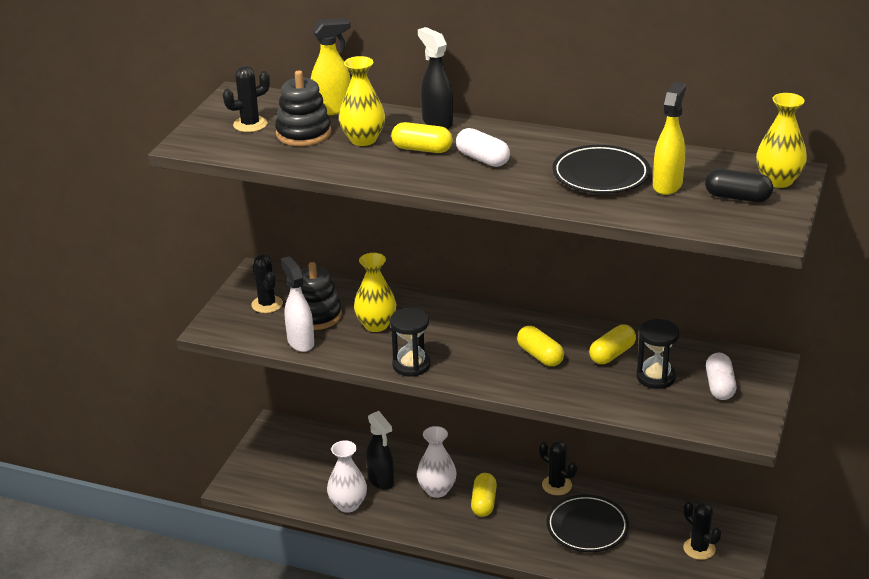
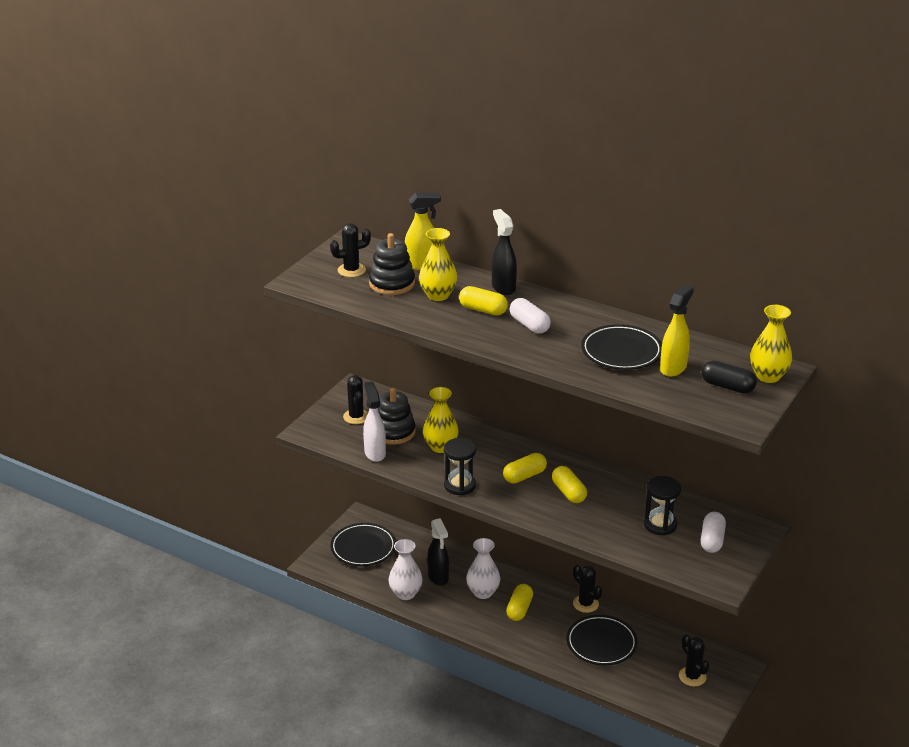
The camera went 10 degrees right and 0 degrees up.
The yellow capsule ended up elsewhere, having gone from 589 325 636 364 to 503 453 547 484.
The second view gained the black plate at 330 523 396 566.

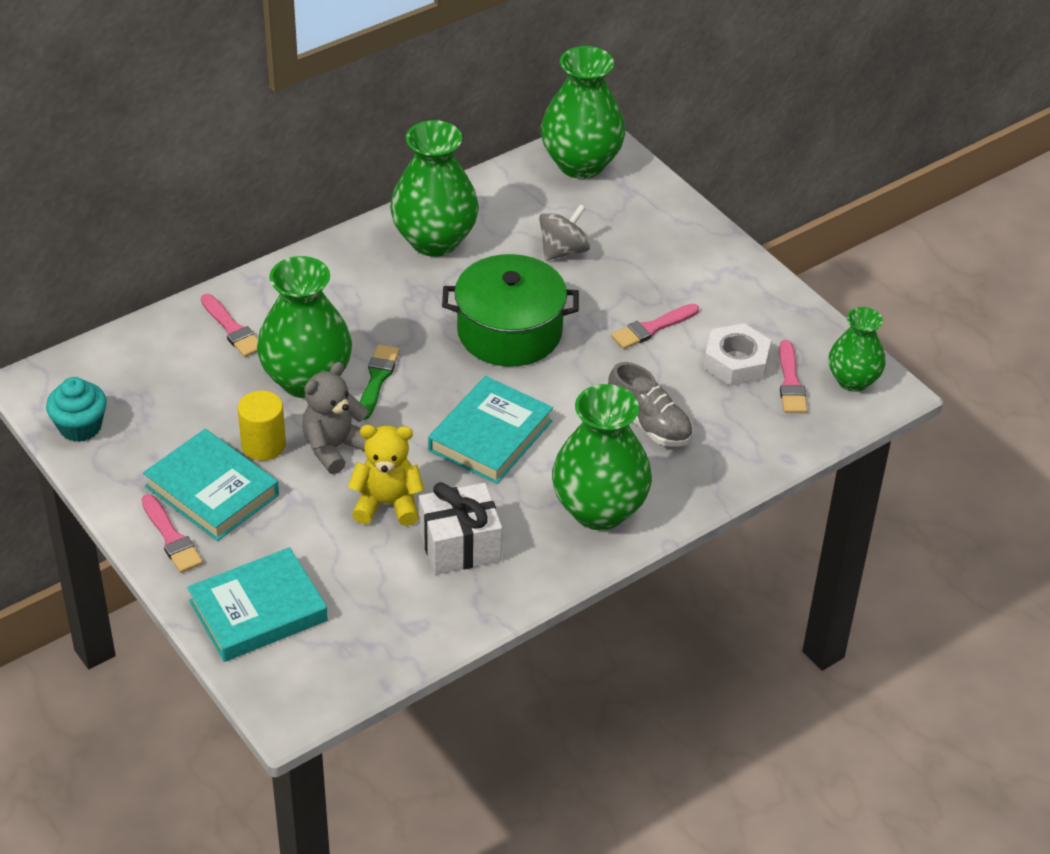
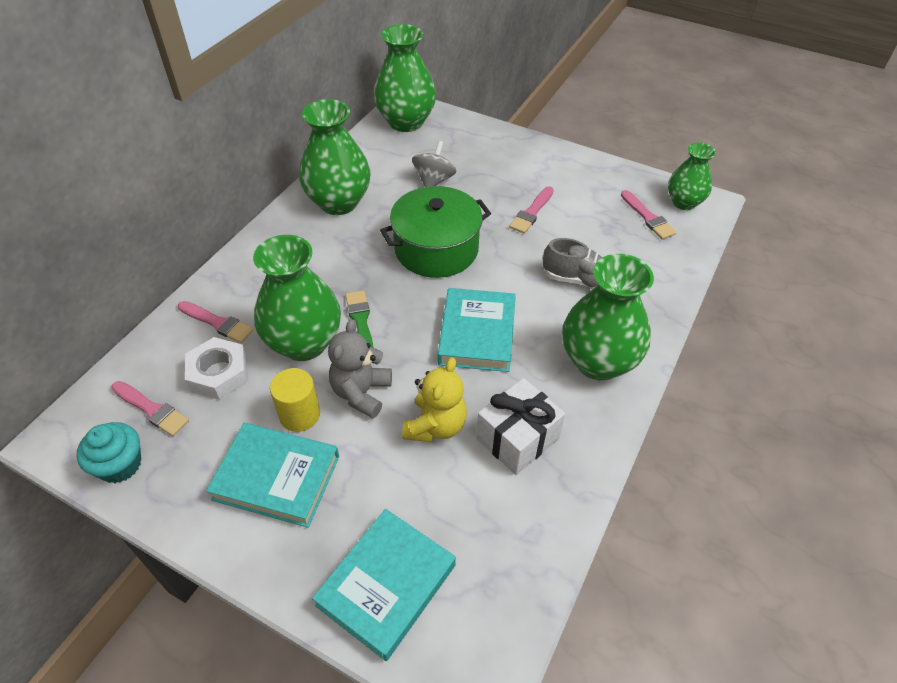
The camera went 25 degrees left and 5 degrees up.
The pink brush ended up elsewhere, having gone from 141 494 203 573 to 111 381 189 436.
The yellow teddy bear at 348 425 424 526 ended up facing another way, 135 degrees clockwise from before.
The white nut ended up elsewhere, having gone from 704 323 771 386 to 185 337 248 400.

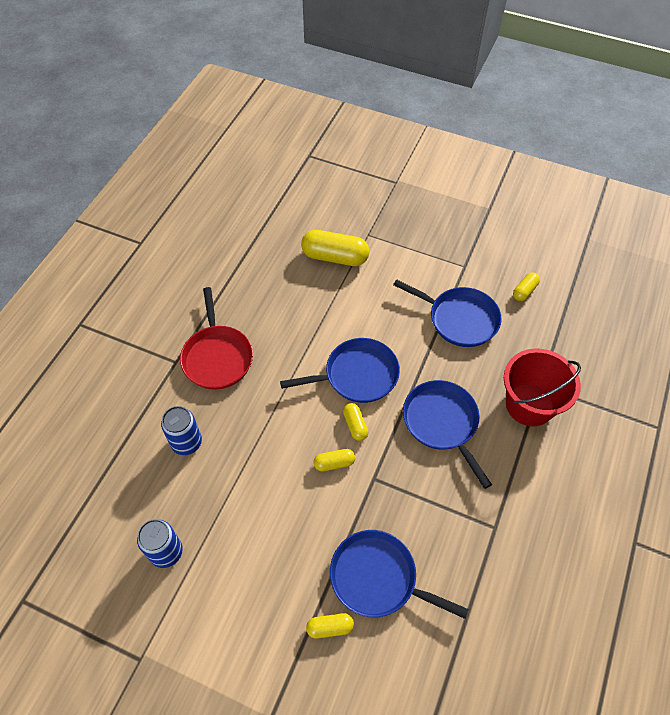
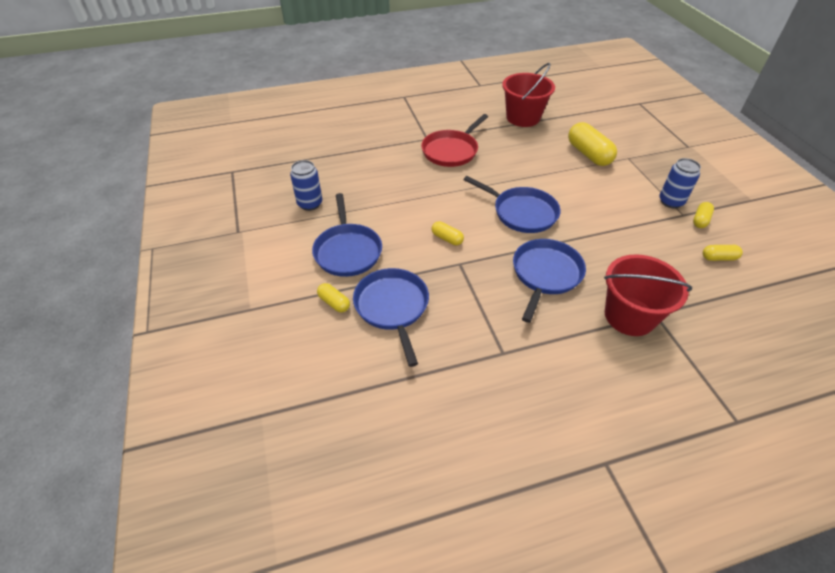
The camera went 50 degrees right and 10 degrees down.
The blue can ended up elsewhere, having gone from 161 406 202 455 to 659 158 701 209.
The yellow capsule ended up elsewhere, having gone from 343 403 368 441 to 693 202 714 228.
The blue pan ended up elsewhere, having gone from 393 279 502 347 to 312 193 382 277.
The second view gained the red bucket at 502 63 555 127.

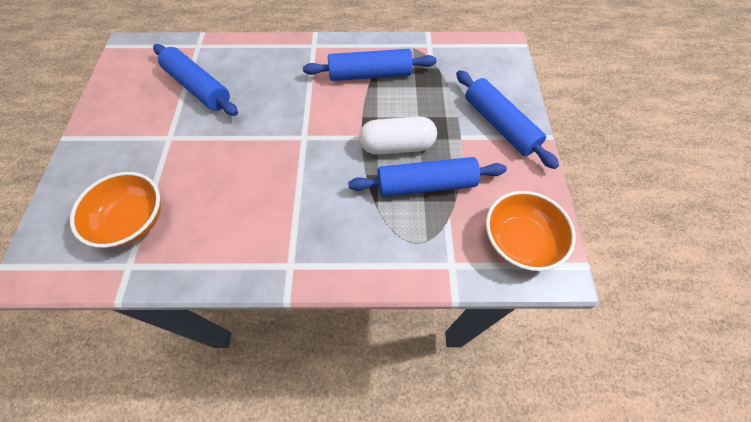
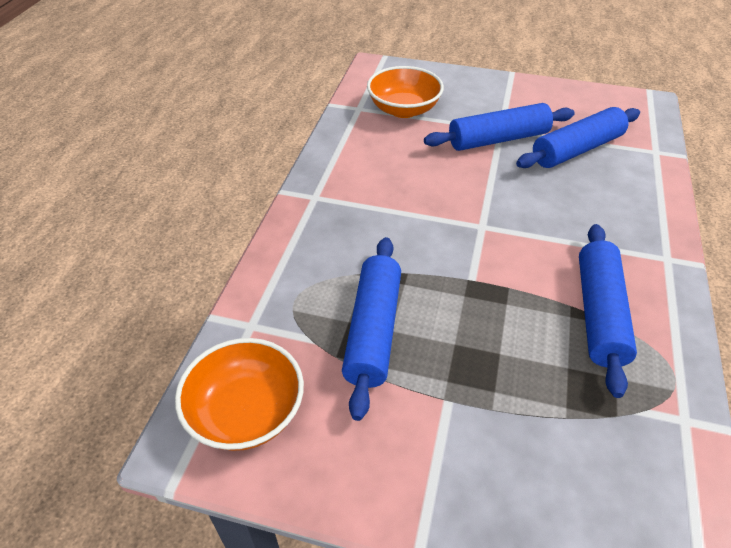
The camera went 105 degrees right and 15 degrees down.
The second view lost the white capsule at 359 116 437 155.
The blue rolling pin ended up elsewhere, having gone from 456 70 559 169 to 424 103 574 151.

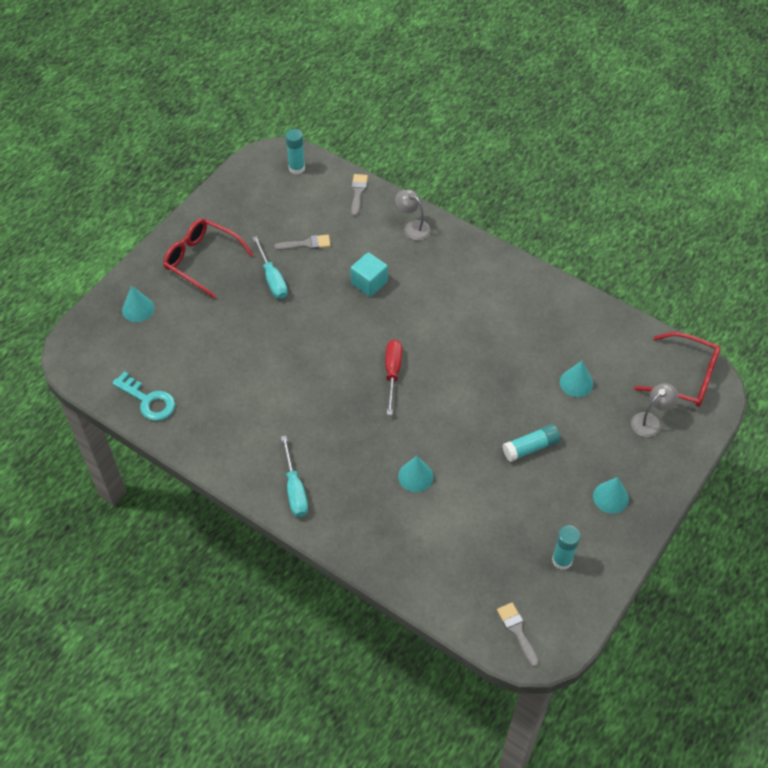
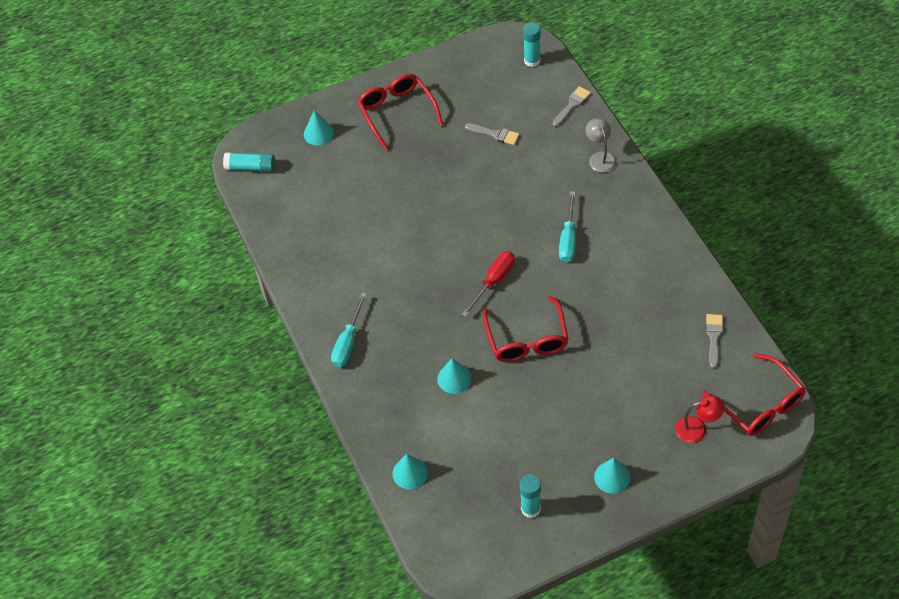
The camera went 35 degrees right and 0 degrees up.
The second view lost the turquoise key at 112 371 175 421.
The turquoise screwdriver ended up elsewhere, having gone from 252 236 288 299 to 559 191 576 262.
The second view lost the turquoise cube at 350 252 388 297.
The grey brush ended up elsewhere, having gone from 497 603 539 667 to 706 314 723 368.
The turquoise glue stick ended up elsewhere, having gone from 503 424 560 462 to 223 153 275 172.
The turquoise cone ended up elsewhere, having gone from 560 361 593 397 to 392 454 428 489.
What was the grey lamp at 631 383 679 437 turned into the red lamp at 675 395 724 443.
The second view gained the red glasses at 483 296 569 362.

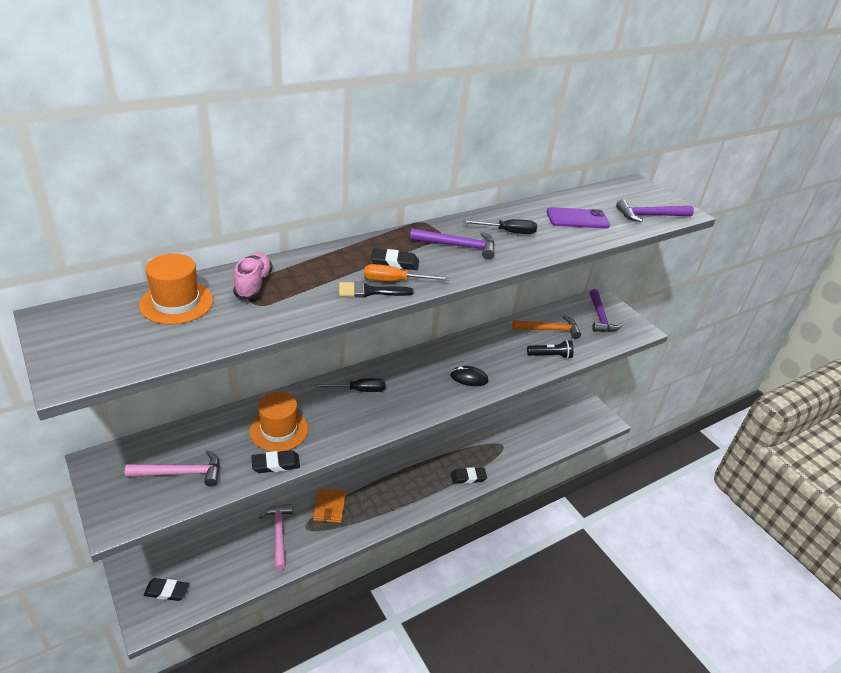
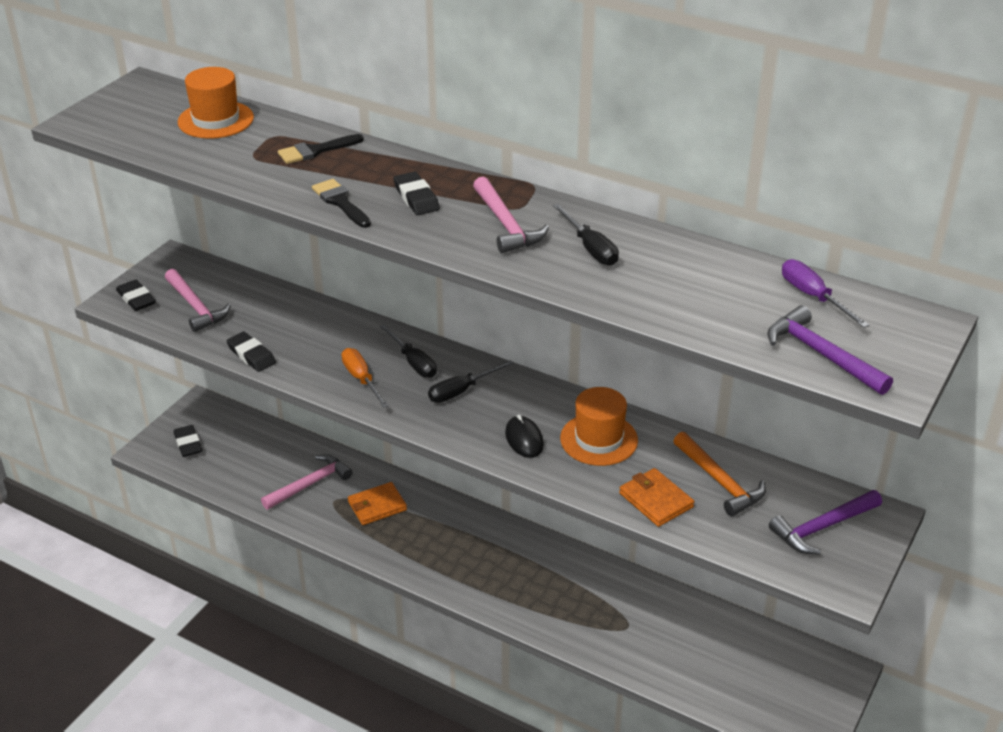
The camera went 65 degrees right and 0 degrees up.
The second view lost the pink shoe at 233 252 273 300.
The orange hat ended up elsewhere, having gone from 250 392 308 452 to 560 387 638 466.
The orange screwdriver ended up elsewhere, having gone from 364 264 449 281 to 341 348 389 408.
What was the purple hammer at 410 228 495 259 turned into the pink hammer at 473 176 549 253.
The black eraser ended up elsewhere, having gone from 451 467 487 484 to 116 280 156 311.
Where the black flashlight stood at 527 340 574 359, the orange wallet came to stand at 619 468 694 527.
The second view lost the purple phone at 547 207 610 229.
The second view gained the black brush at 278 134 364 164.
The second view gained the black screwdriver at 428 360 514 403.
The second view gained the purple screwdriver at 782 259 869 328.

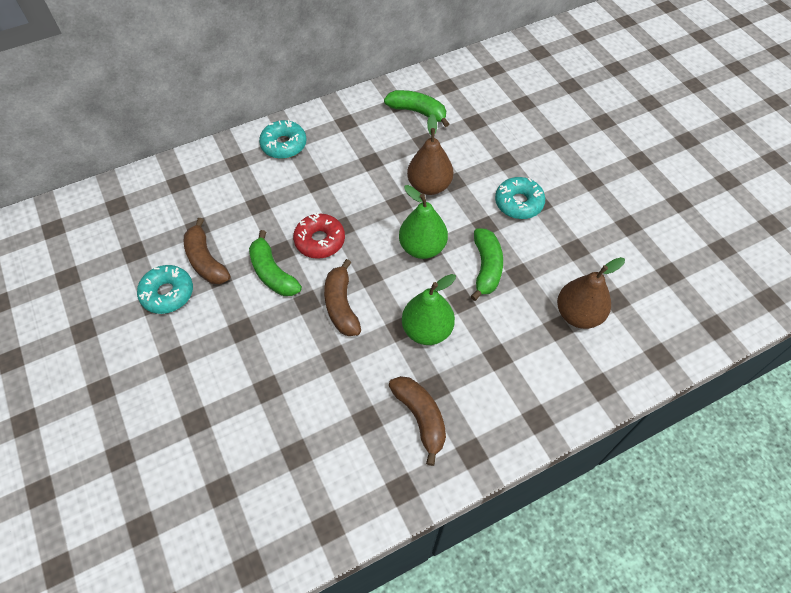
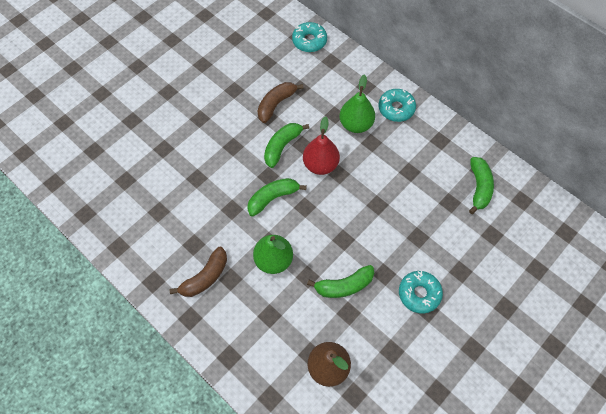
The camera went 70 degrees right and 5 degrees up.
The turquoise donut ended up elsewhere, having gone from 137 265 193 314 to 292 22 327 52.
Where the red donut stood at 293 212 345 259, the red pear came to stand at 303 116 340 175.
What was the brown banana at 324 259 361 336 turned into the green banana at 247 178 307 216.
The green pear ended up elsewhere, having gone from 399 185 448 259 to 339 74 375 133.
The second view lost the brown pear at 407 114 453 195.

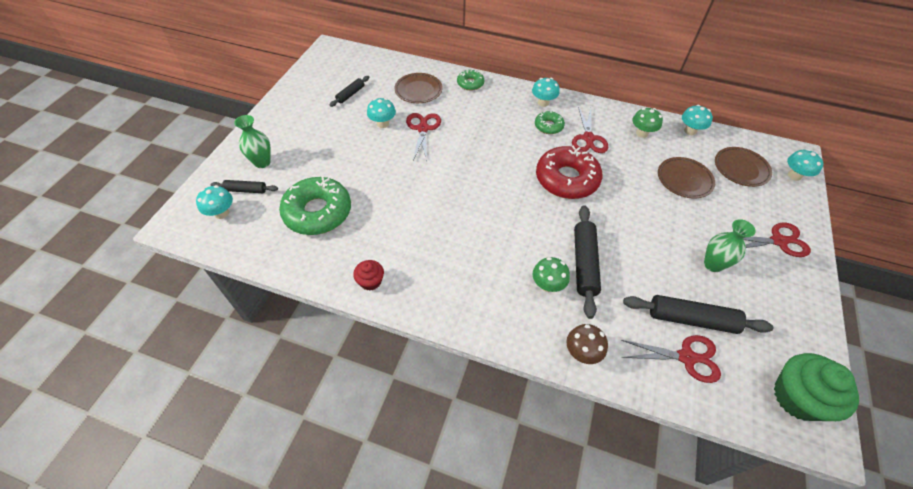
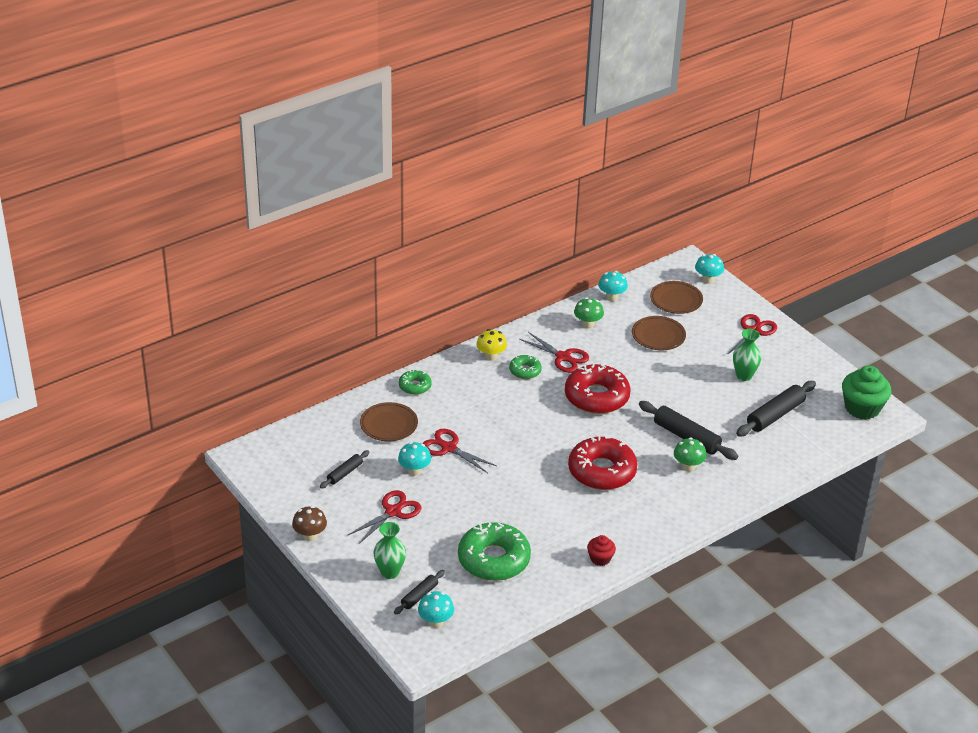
The camera went 55 degrees left and 15 degrees down.
The black rolling pin at 330 76 369 107 ended up facing another way, 60 degrees clockwise from before.
What was the turquoise mushroom at 532 78 559 107 turned into the yellow mushroom at 476 329 507 361.
The brown mushroom ended up elsewhere, having gone from 566 324 608 364 to 292 506 327 541.
The red scissors ended up elsewhere, having gone from 621 335 721 383 to 348 490 421 544.
The second view gained the red donut at 568 436 638 490.

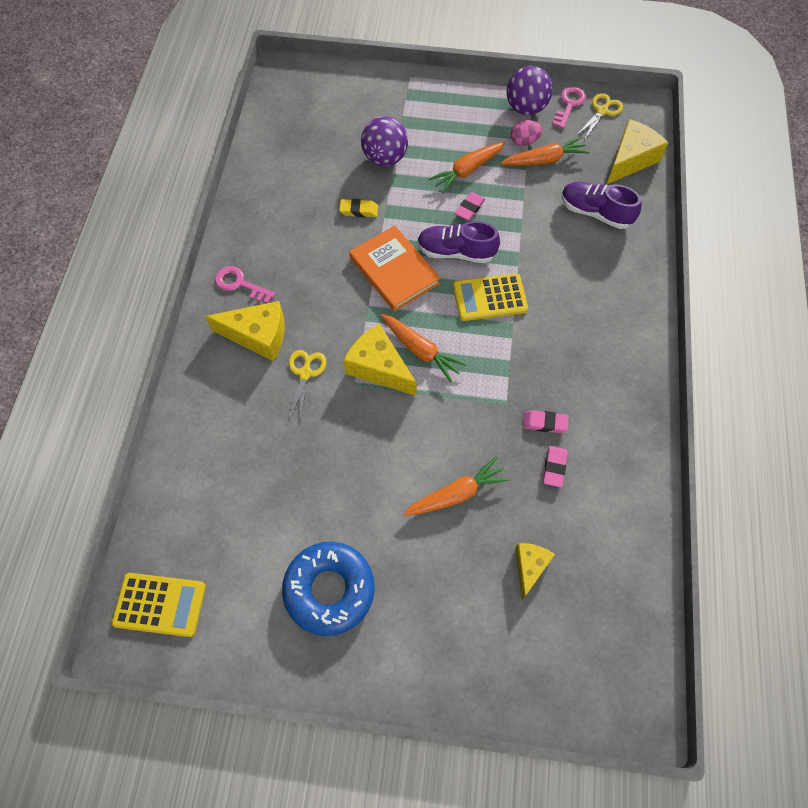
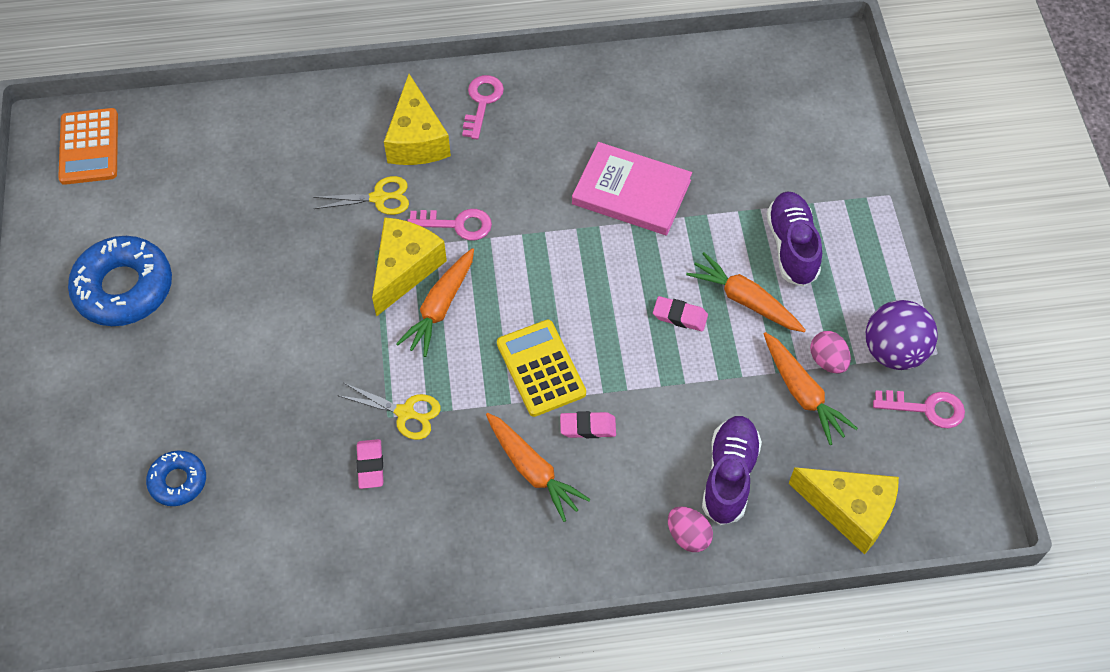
The camera went 75 degrees right and 5 degrees down.
What was the yellow calculator at 112 573 206 637 turned into the orange calculator at 58 108 118 185.
Where the yellow eraser stood at 339 199 378 217, the pink book came to stand at 572 142 692 236.
The second view lost the orange book at 349 225 441 312.
The second view lost the purple ball at 361 116 408 166.
The orange carrot ended up elsewhere, having gone from 403 457 510 516 to 486 413 591 522.
The purple shoe ended up elsewhere, having gone from 417 221 500 263 to 767 191 822 287.
Where the yellow cheese stood at 515 543 555 600, the blue donut came to stand at 146 450 206 506.
The pink eraser ended up elsewhere, having gone from 543 446 568 488 to 560 411 616 438.
The yellow scissors ended up elsewhere, having gone from 576 93 623 140 to 337 383 441 440.
The second view gained the pink key at 407 209 492 241.
The second view gained the pink egg at 668 507 713 552.

